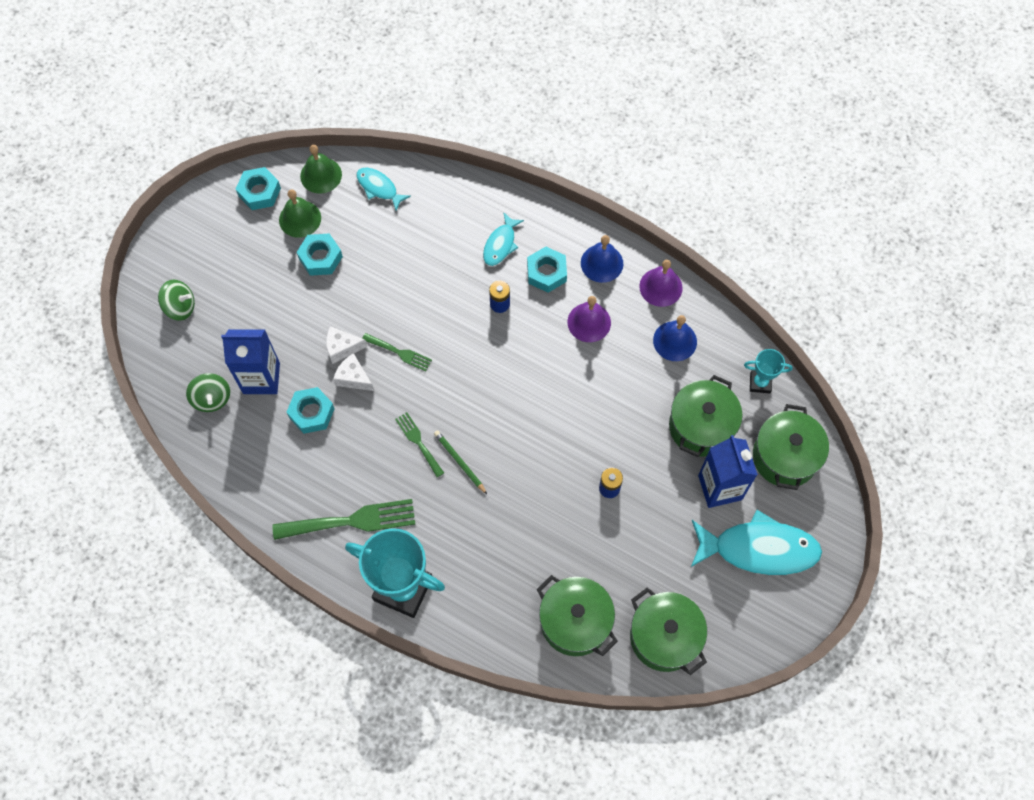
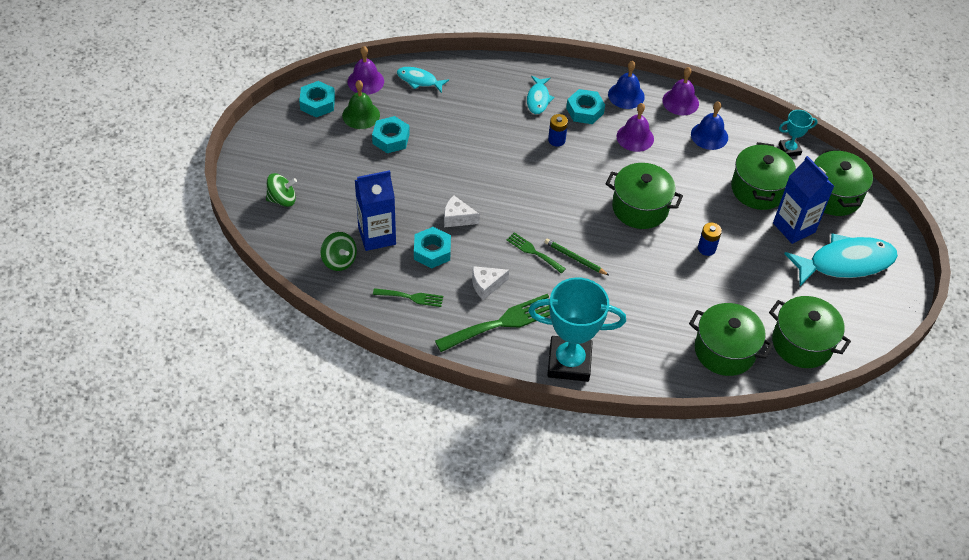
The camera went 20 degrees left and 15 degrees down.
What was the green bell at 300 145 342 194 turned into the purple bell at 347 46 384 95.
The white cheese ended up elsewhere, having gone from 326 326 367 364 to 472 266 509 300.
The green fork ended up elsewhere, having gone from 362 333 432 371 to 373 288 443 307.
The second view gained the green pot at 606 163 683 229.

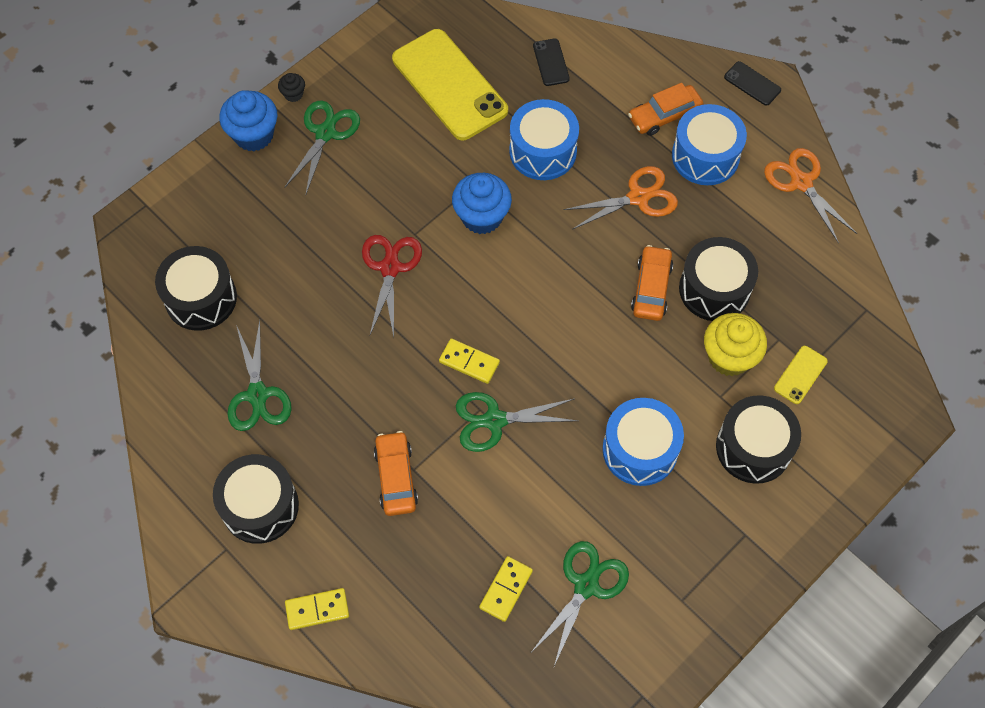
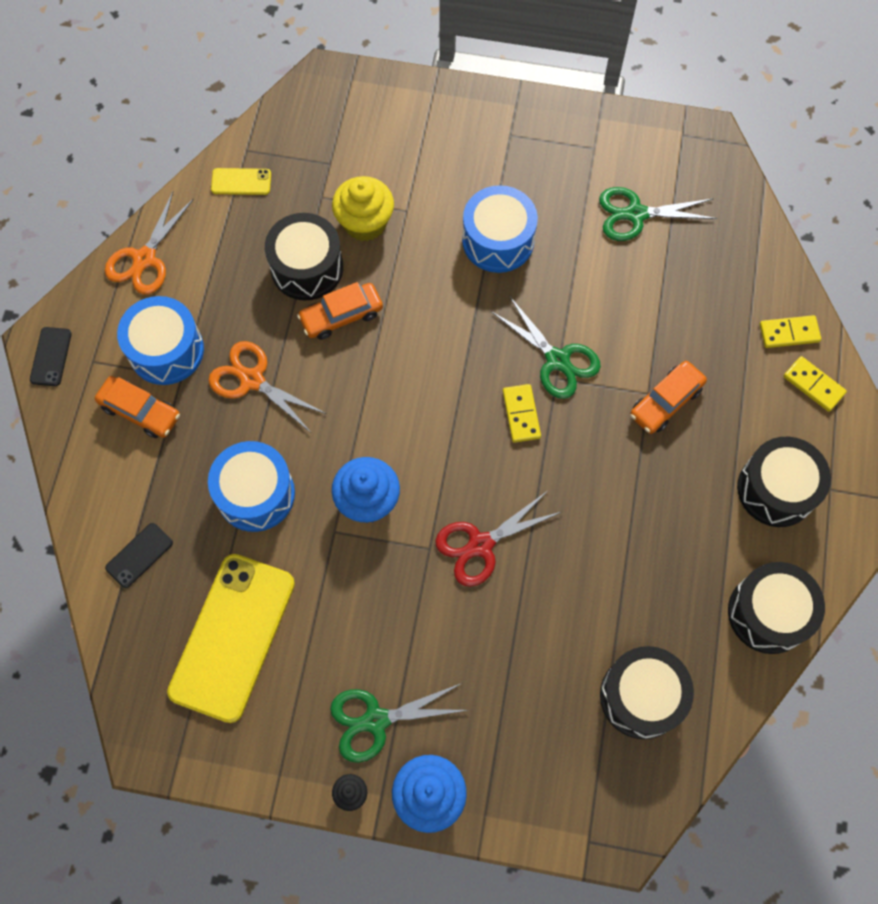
The camera went 125 degrees left and 5 degrees up.
The second view lost the green scissors at 227 320 292 431.
The yellow domino ended up elsewhere, having gone from 479 556 533 622 to 760 315 821 348.
The black drum ended up elsewhere, having gone from 716 395 801 484 to 728 562 825 654.
The yellow phone ended up elsewhere, having gone from 774 346 828 404 to 211 168 271 195.

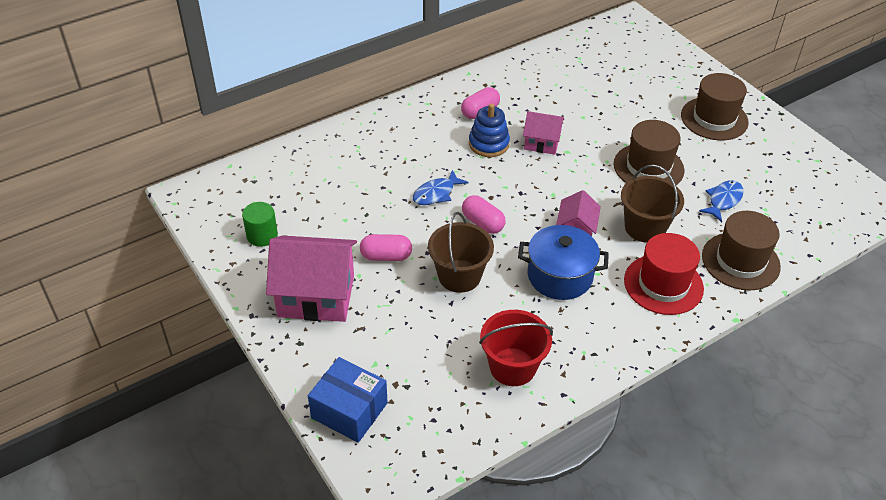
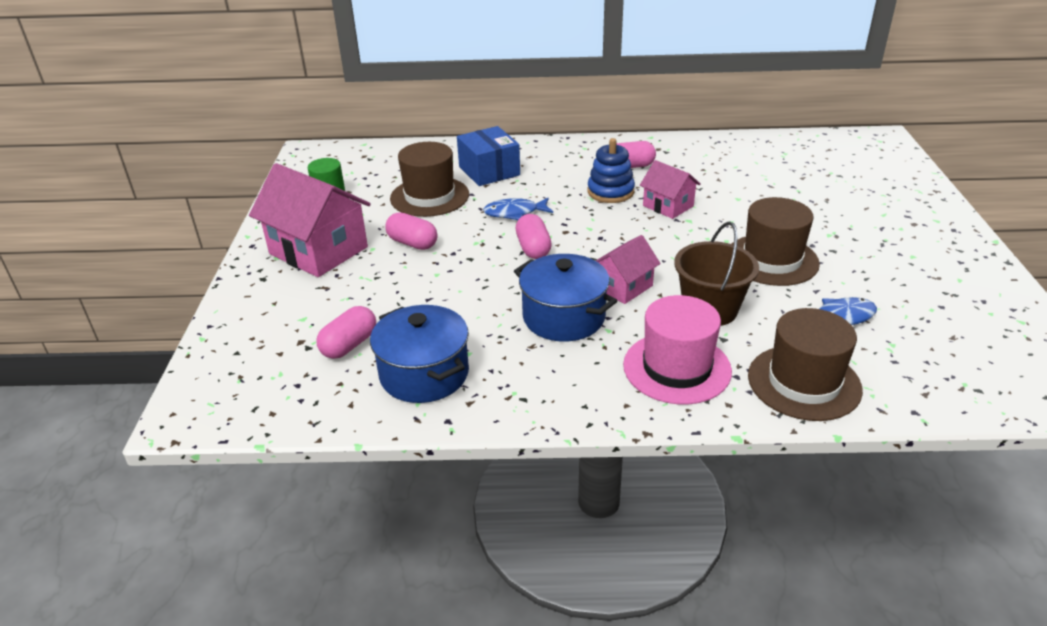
The camera went 35 degrees right and 10 degrees down.
The blue box ended up elsewhere, having gone from 308 357 388 443 to 457 126 520 186.
The second view lost the brown bucket at 428 212 494 293.
Where the red bucket stood at 479 310 553 386, the blue pot came to stand at 370 305 469 403.
What was the red hat at 624 233 704 315 turned into the pink hat at 623 295 732 404.
The brown hat ended up elsewhere, having gone from 681 73 749 140 to 390 142 469 217.
The second view gained the pink capsule at 317 306 376 359.

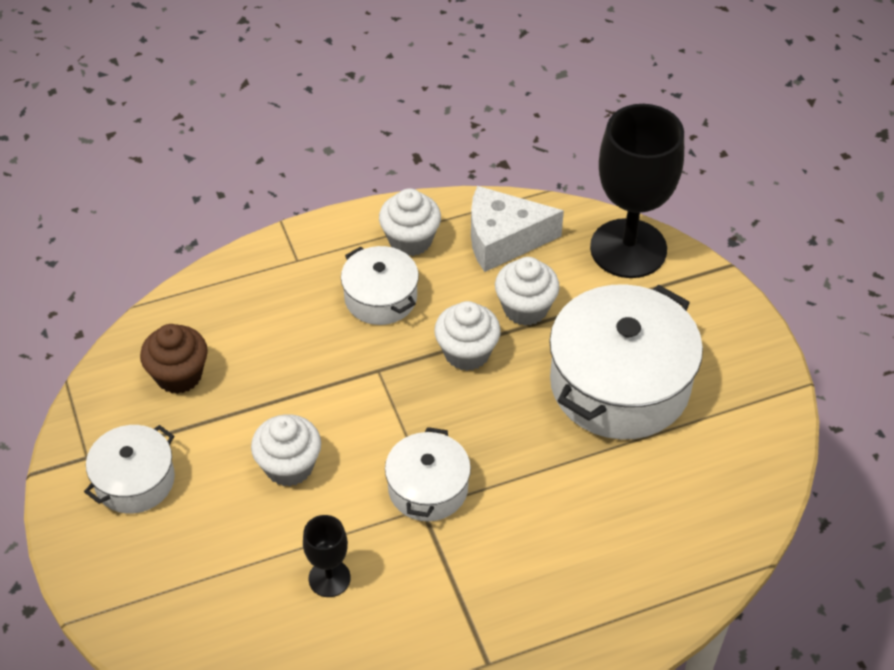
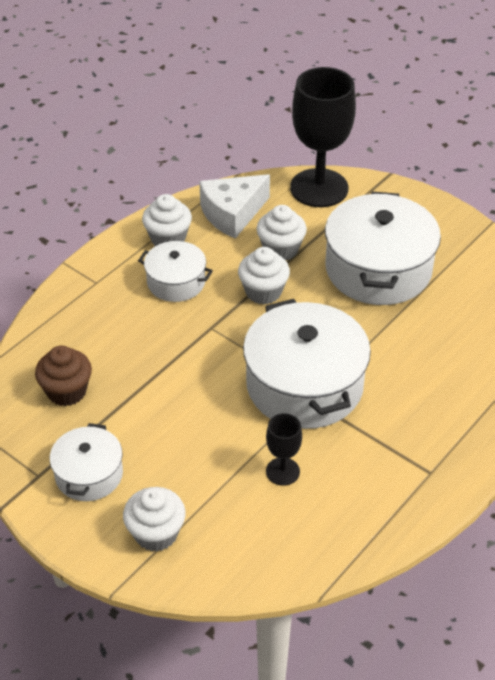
The camera went 30 degrees left and 5 degrees down.
The white cupcake ended up elsewhere, having gone from 251 414 321 486 to 123 487 186 552.
The size of the white pot at 385 427 471 521 changed by a factor of 1.84.

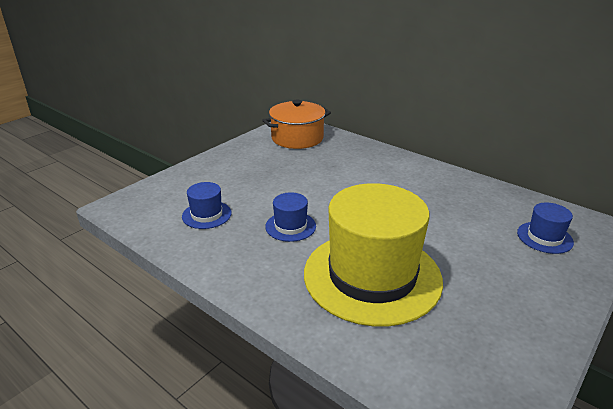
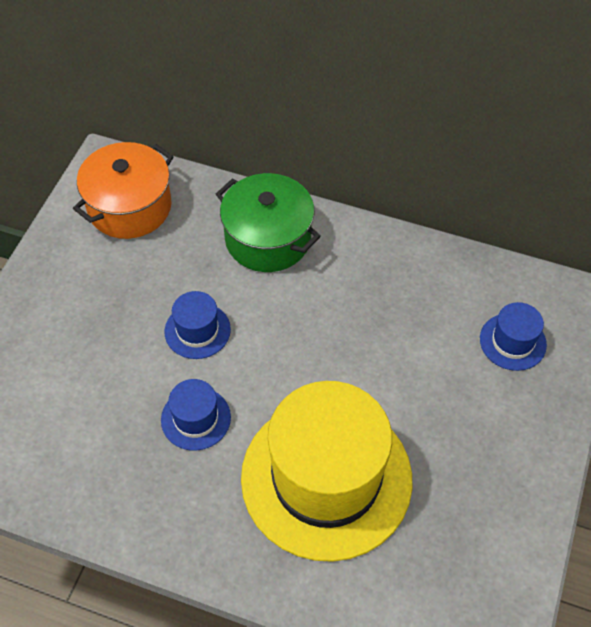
The camera went 20 degrees left and 25 degrees up.
The blue hat ended up elsewhere, having gone from 182 182 232 229 to 164 291 231 359.
The second view gained the green pot at 216 173 321 272.

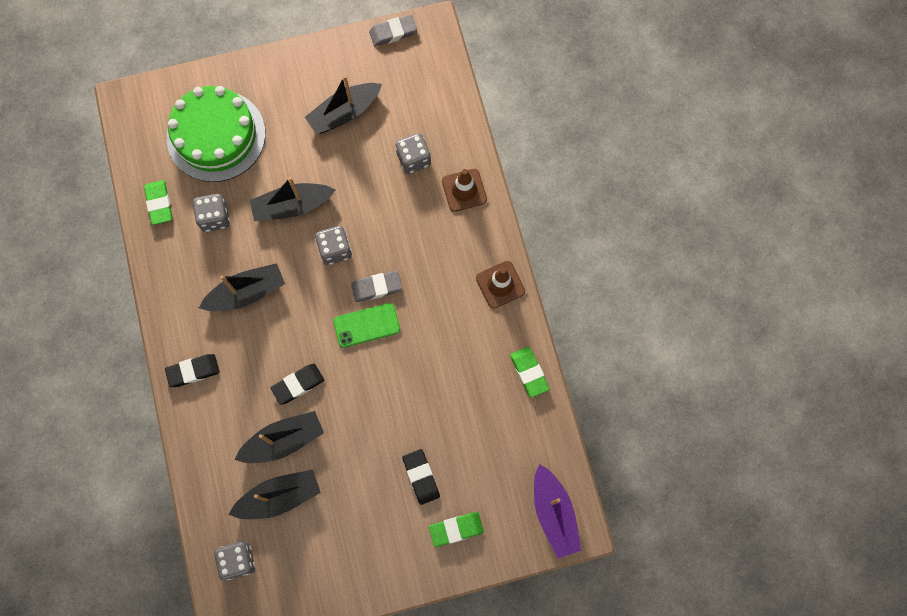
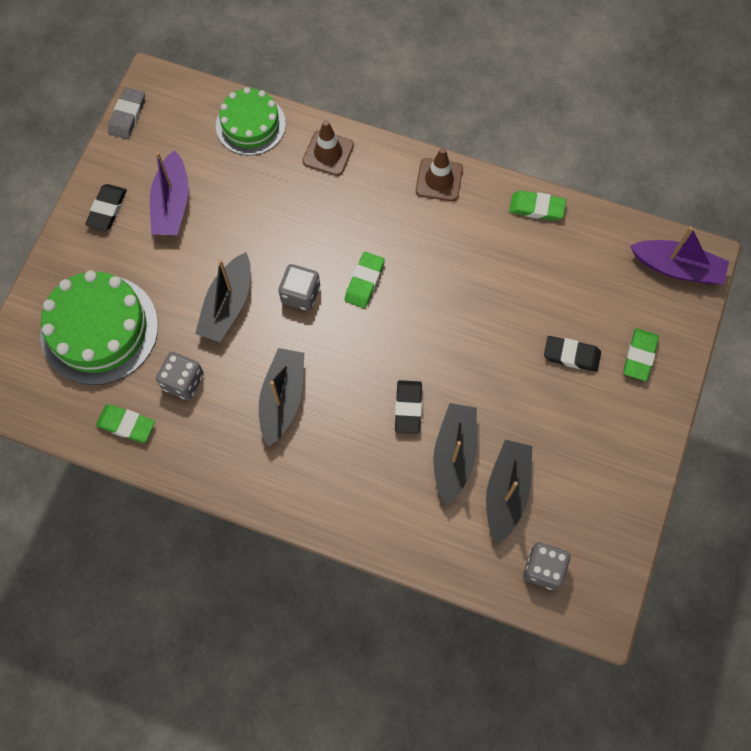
The camera went 55 degrees left and 5 degrees down.
The black eraser ended up elsewhere, having gone from 165 354 220 387 to 85 184 127 231.
What was the black boat at 305 75 382 134 turned into the purple boat at 150 150 189 235.
The second view lost the green phone at 333 303 400 348.
What was the grey eraser at 351 271 402 302 turned into the green eraser at 345 252 385 308.
The second view lost the grey dice at 395 133 431 174.
The second view gained the green cake at 216 87 286 156.

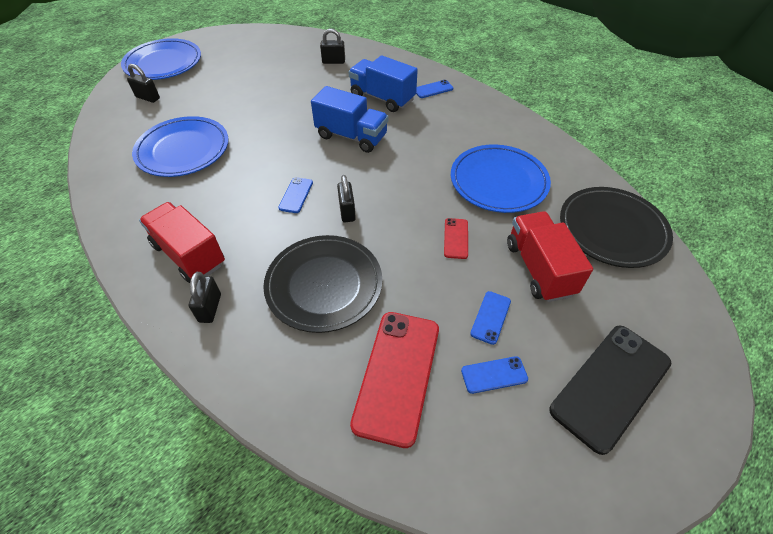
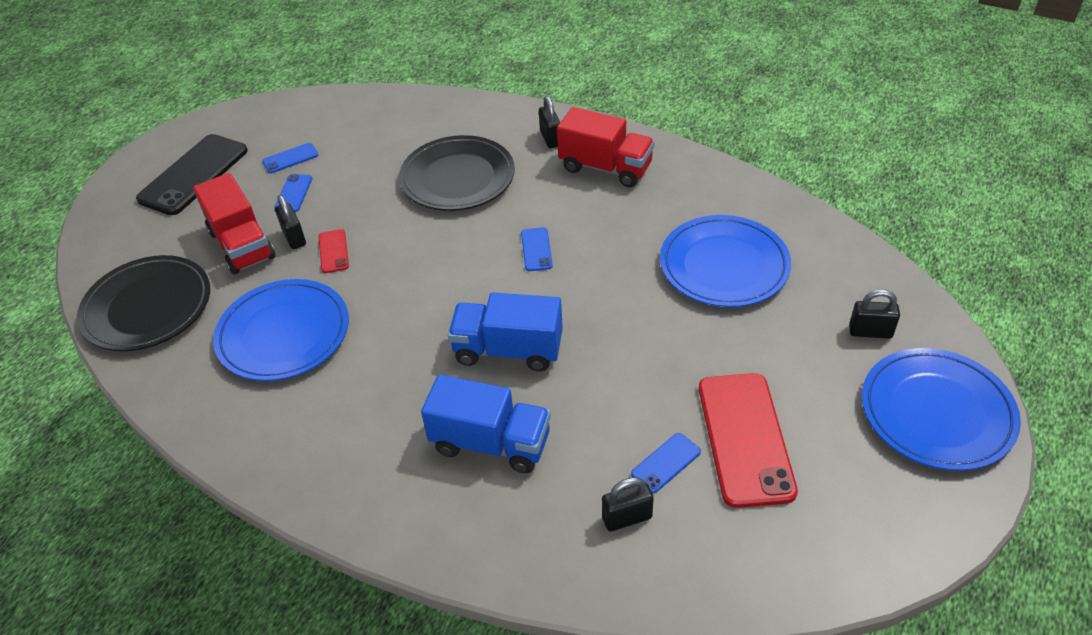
The camera went 165 degrees right and 5 degrees down.
The black padlock ended up elsewhere, having gone from 337 175 356 222 to 275 195 306 249.
The red phone ended up elsewhere, having gone from 350 312 439 448 to 699 373 798 508.
The blue phone ended up elsewhere, having gone from 416 80 454 98 to 631 433 701 493.

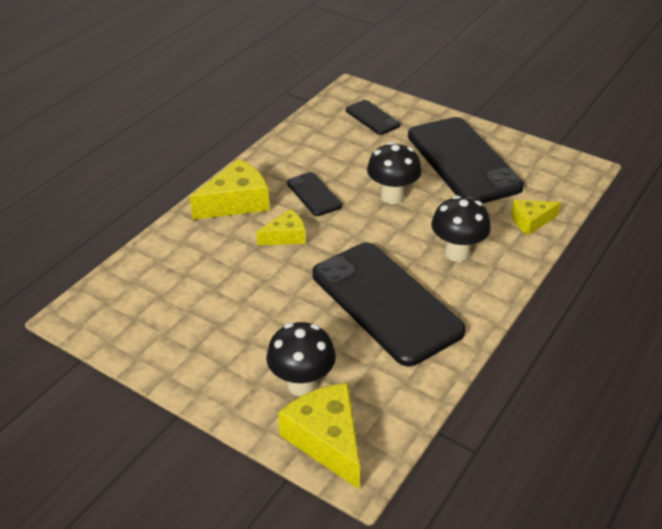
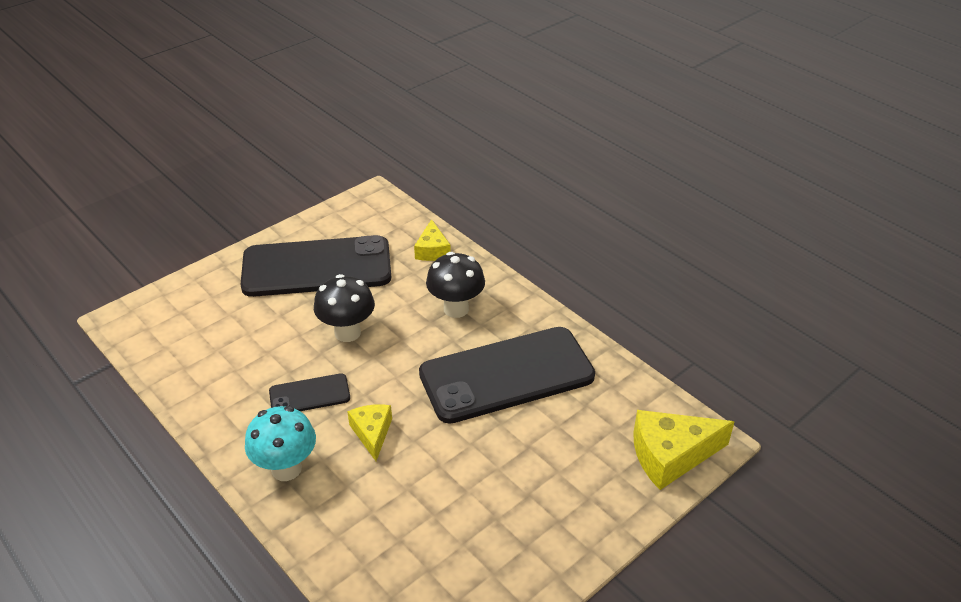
The camera went 75 degrees left and 0 degrees up.
Where the yellow cheese stood at 190 159 270 220, the turquoise mushroom came to stand at 245 406 316 481.
The second view lost the black mushroom at 266 322 336 396.
The second view lost the black phone at 346 100 400 135.

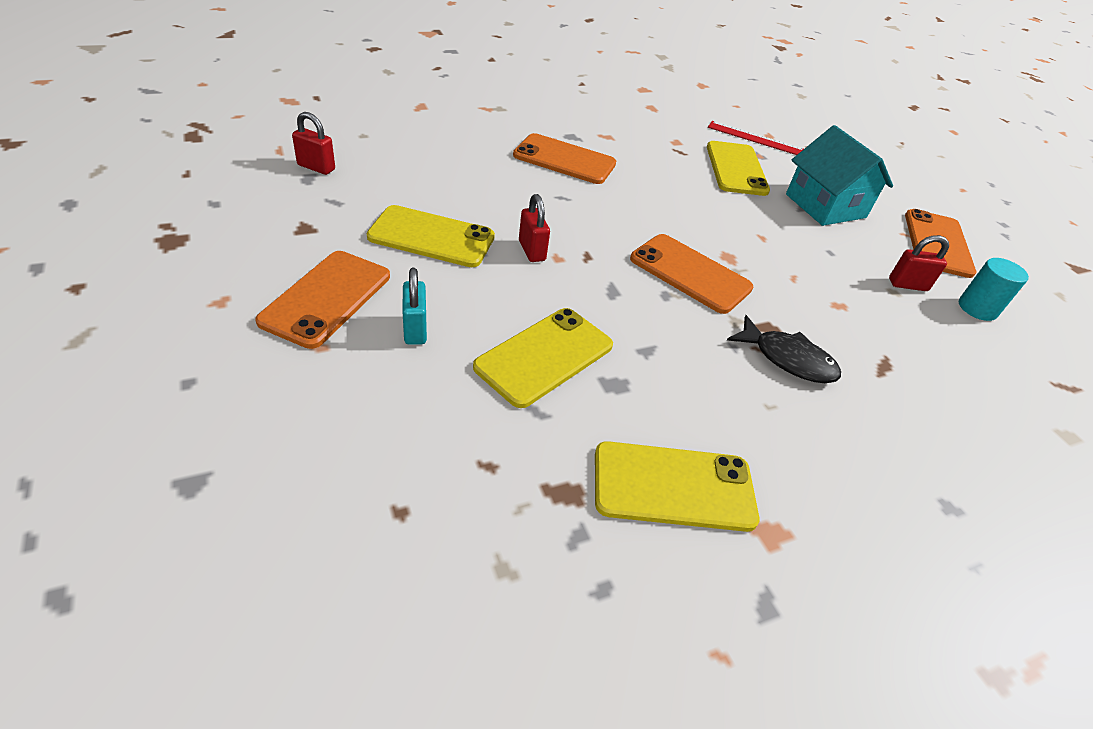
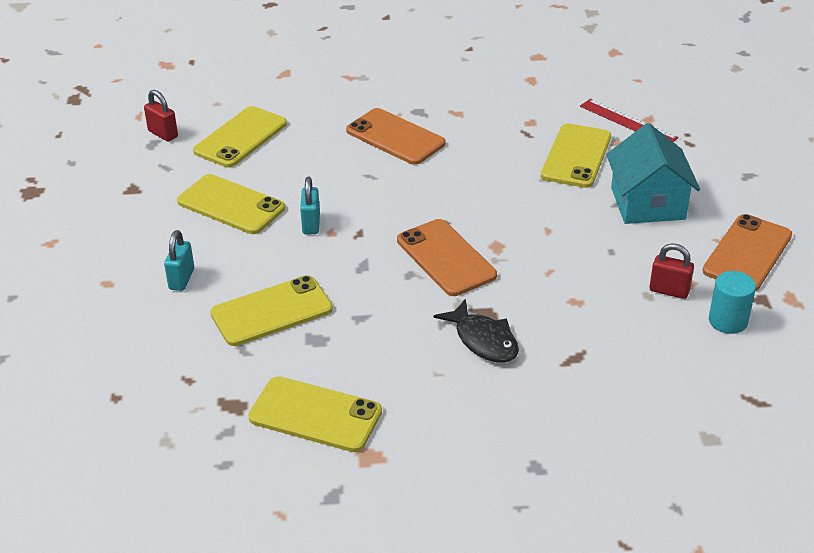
The camera went 25 degrees right and 5 degrees down.
The second view lost the orange phone at 255 251 390 349.
What was the red padlock at 519 194 550 262 turned into the turquoise padlock at 300 177 320 234.
The second view gained the yellow phone at 193 106 287 167.

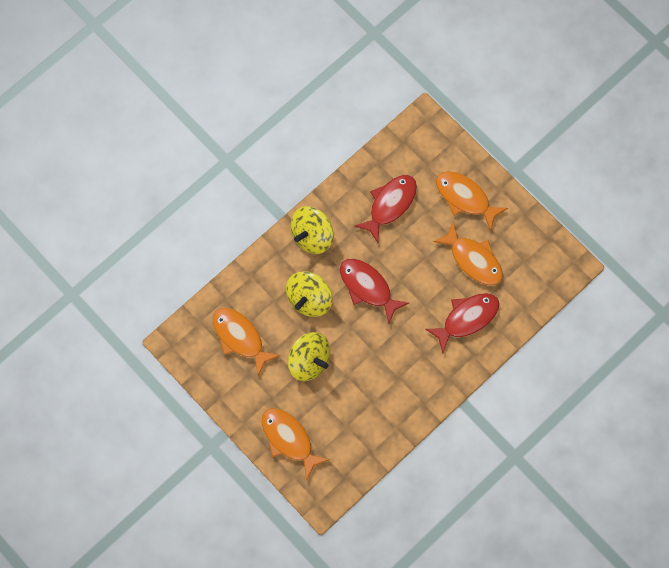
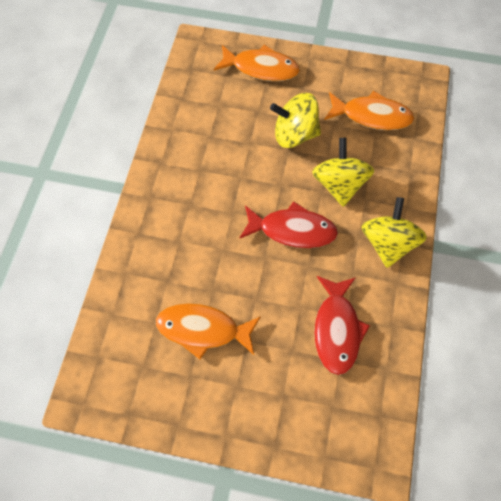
The camera went 145 degrees right and 10 degrees down.
The second view lost the red fish at 425 293 499 353.
The second view lost the orange fish at 436 171 508 231.

